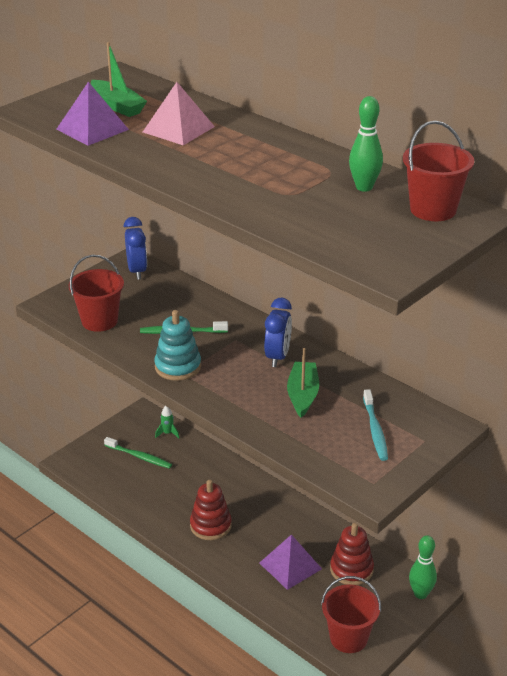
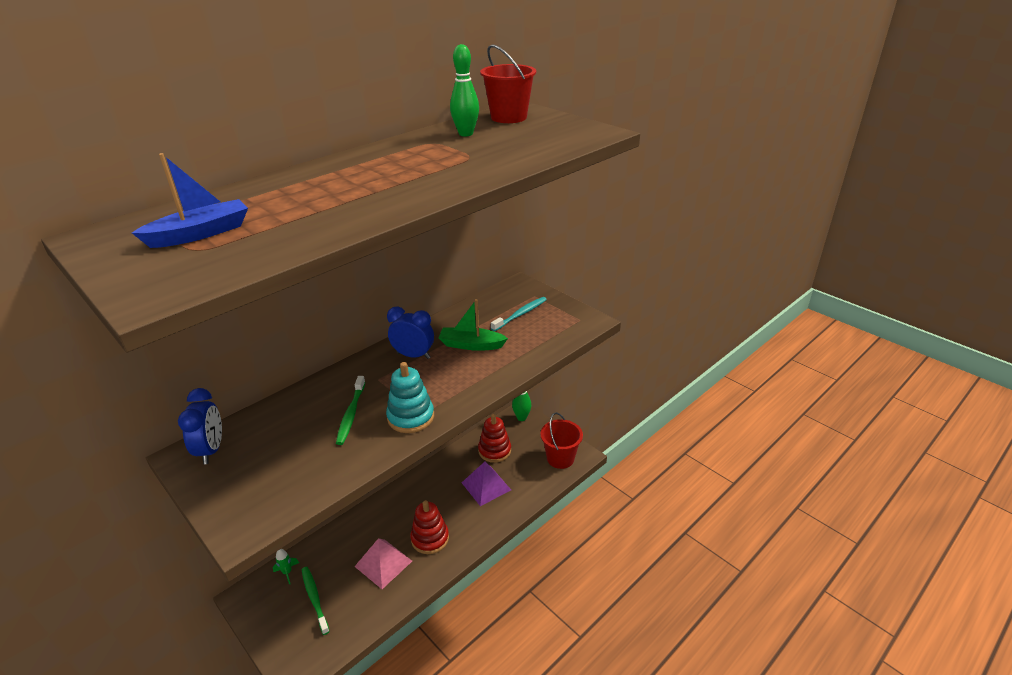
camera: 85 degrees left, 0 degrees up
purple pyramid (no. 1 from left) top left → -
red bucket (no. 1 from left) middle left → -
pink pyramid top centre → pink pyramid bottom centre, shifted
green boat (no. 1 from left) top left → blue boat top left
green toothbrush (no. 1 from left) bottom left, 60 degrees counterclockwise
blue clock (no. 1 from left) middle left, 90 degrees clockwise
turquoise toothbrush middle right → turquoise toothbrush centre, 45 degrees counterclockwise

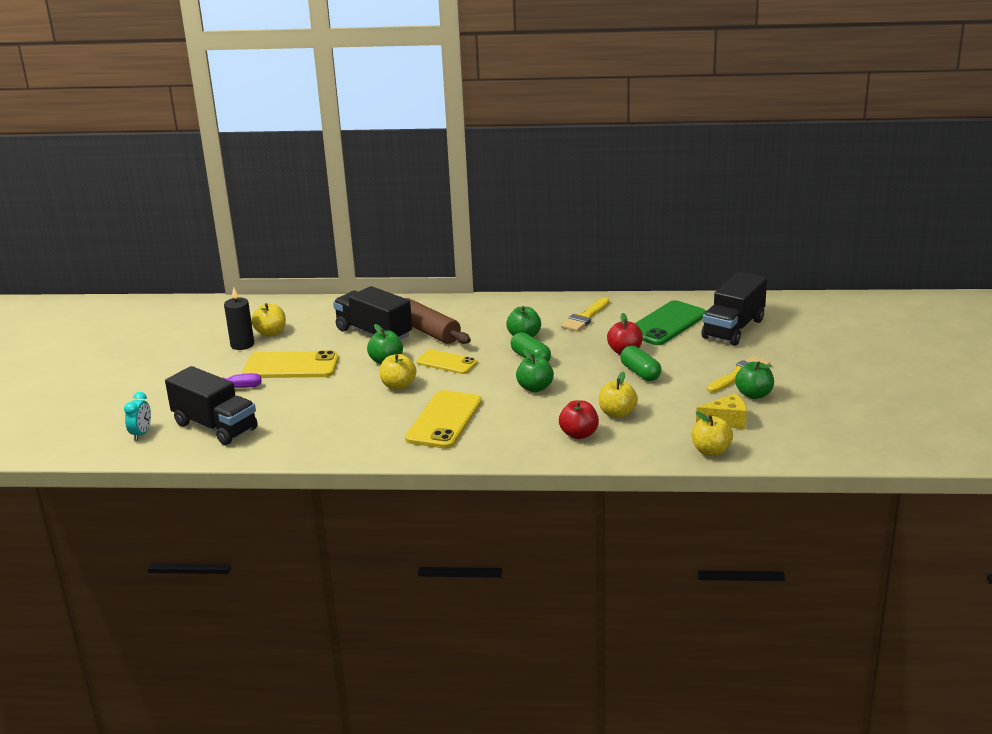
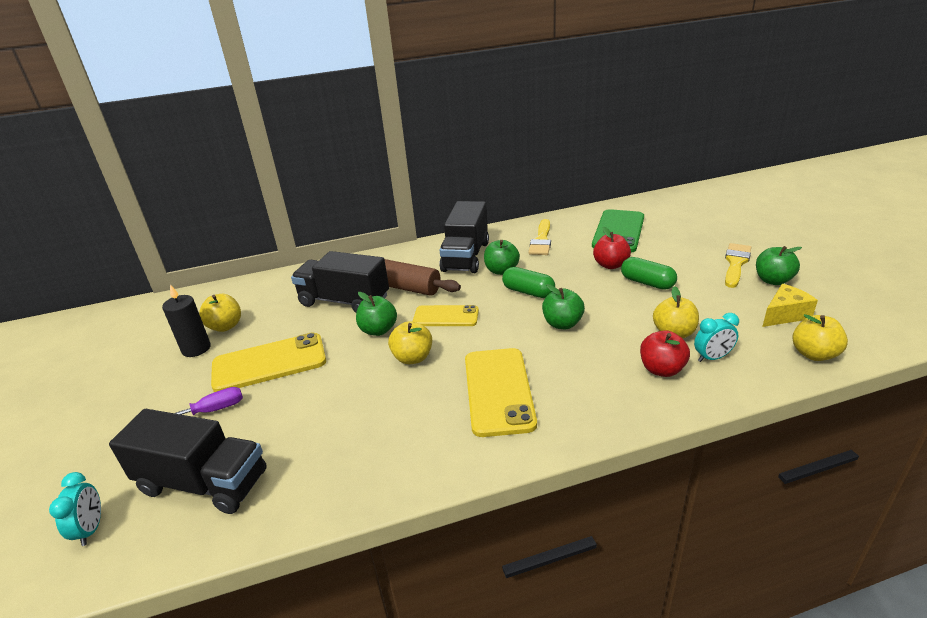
camera: 20 degrees left, 5 degrees up
- → turquoise clock (no. 2 from left) middle right
black truck (no. 3 from left) middle right → black truck (no. 3 from left) centre, shifted

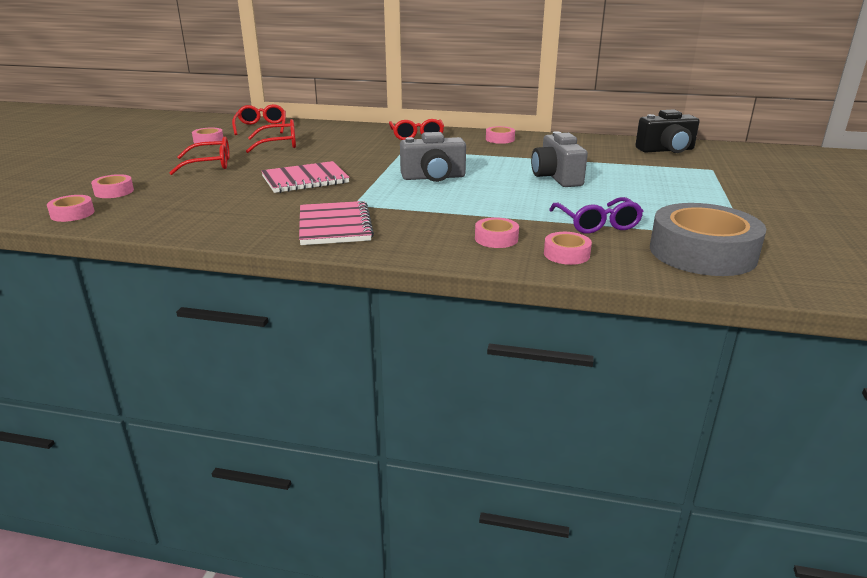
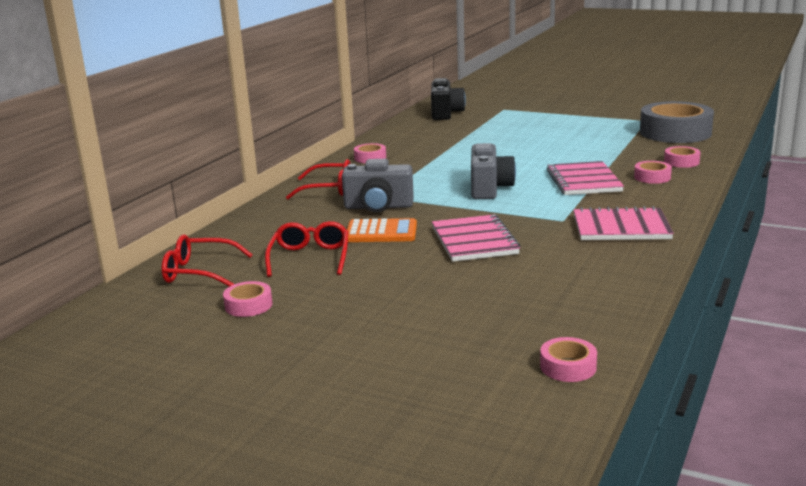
camera: 75 degrees left, 5 degrees down
pink tape (no. 2 from left) top left → -
red glasses (no. 1 from left) top left → -
purple glasses middle right → -
- → orange calculator centre
- → pink notebook (no. 2 from left) middle right
grey camera (no. 2 from left in the first image) top centre → grey camera (no. 1 from left) centre, shifted

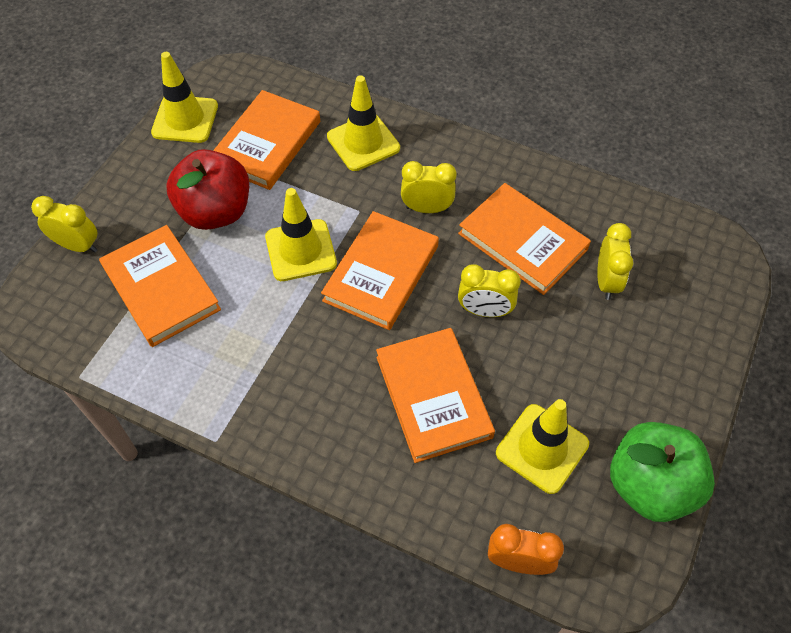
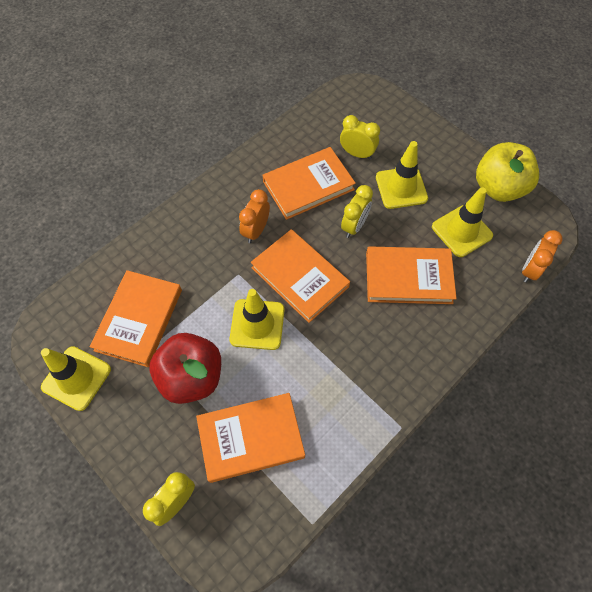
camera: 70 degrees left, 5 degrees up
yellow traffic cone (no. 3 from left) top centre → yellow traffic cone (no. 3 from left) top right, shifted
yellow clock (no. 2 from left) top centre → orange clock (no. 1 from left) centre
green apple bottom right → yellow apple top right
orange book (no. 2 from left in the first image) top centre → orange book (no. 1 from left) middle left, 60 degrees clockwise

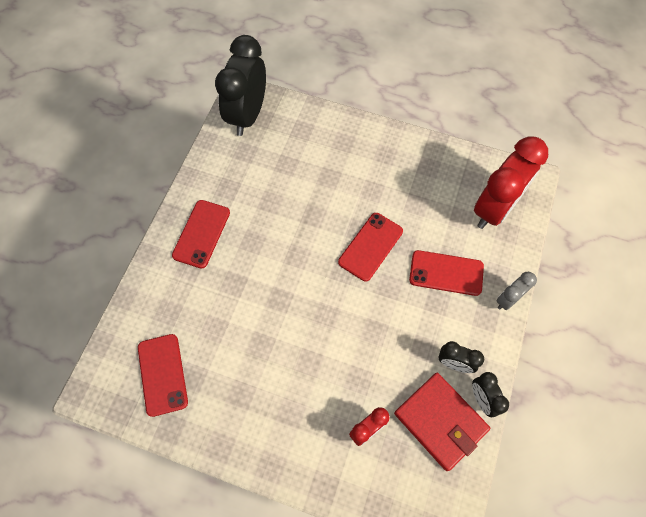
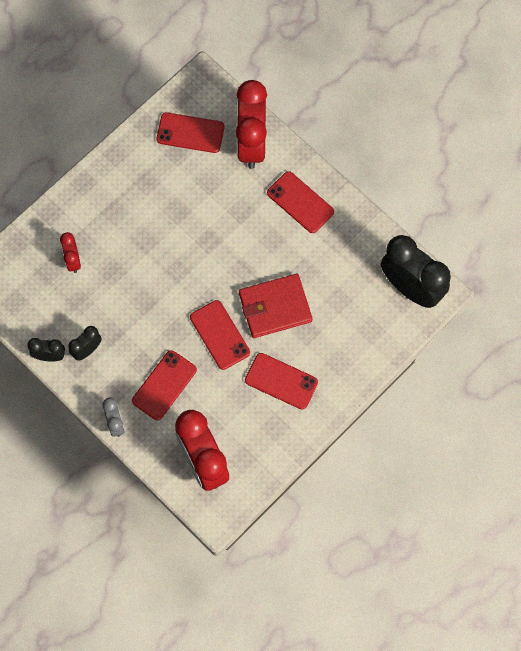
camera: 115 degrees right, 5 degrees up
- → red clock (no. 3 from left) top centre
- → red phone (no. 4 from left) centre
red wallet bottom right → red wallet centre, shifted

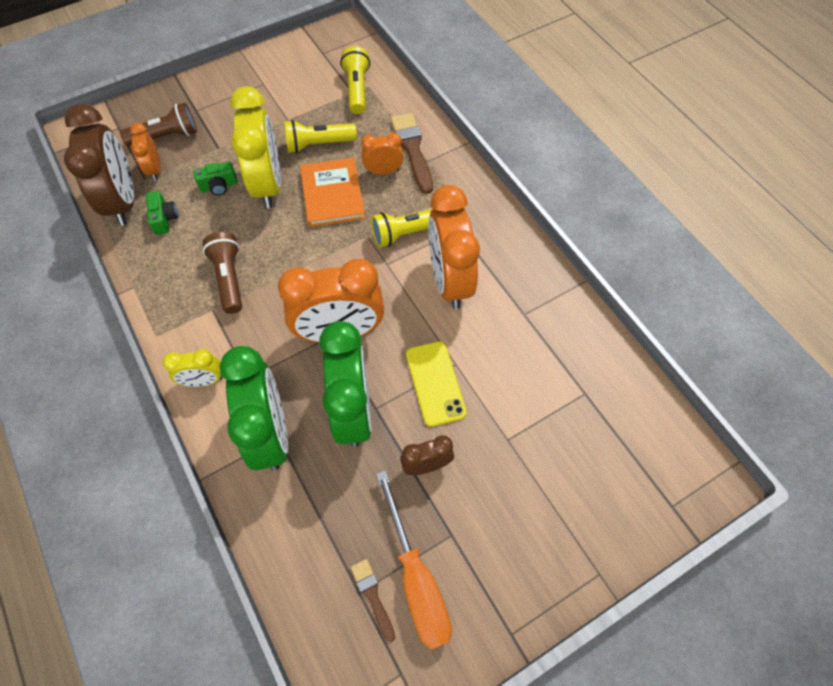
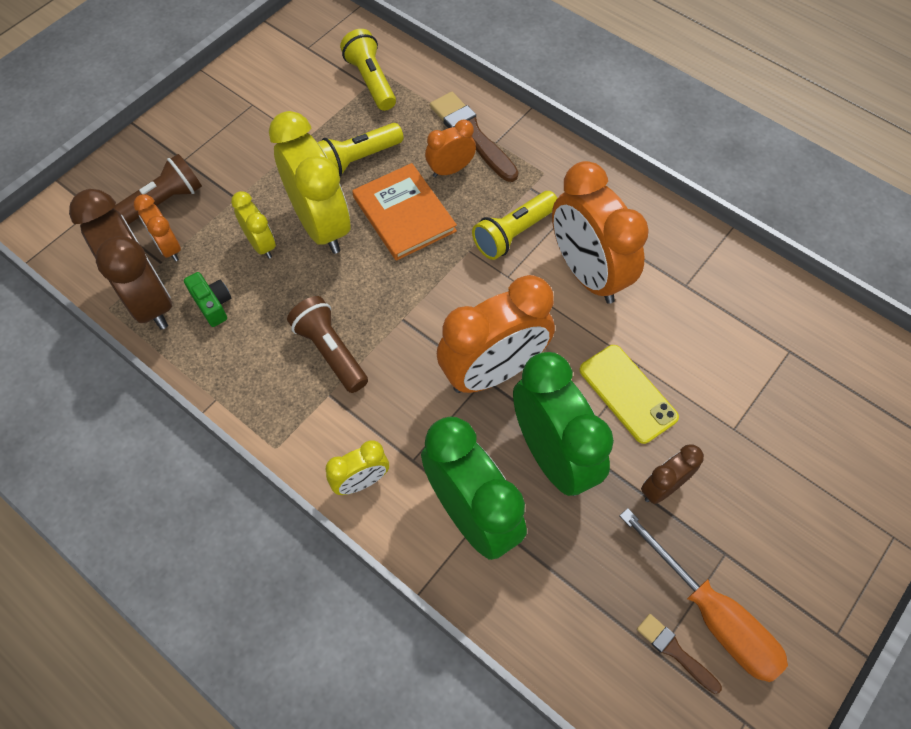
camera: 20 degrees left, 0 degrees up
green camera (no. 2 from left) top left → yellow clock (no. 1 from left) top left

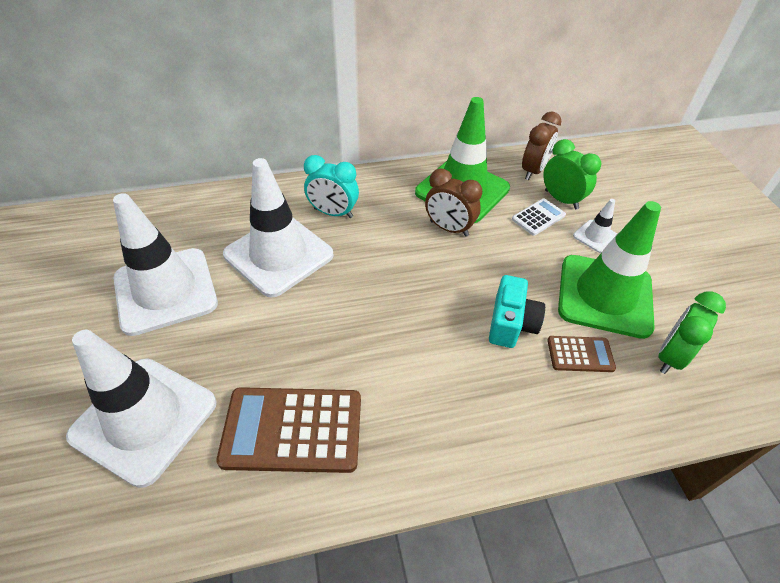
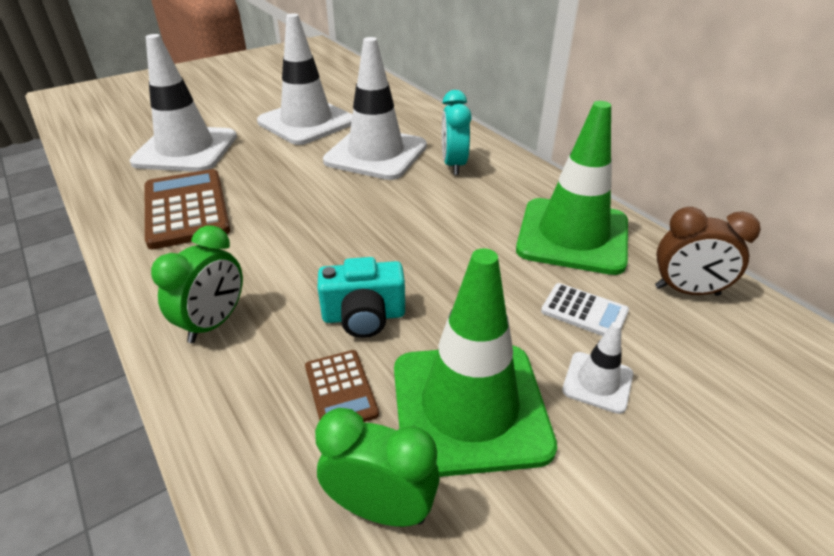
camera: 70 degrees right, 10 degrees down
brown clock (no. 1 from left) centre → -
green clock (no. 1 from left) top right → green clock (no. 1 from left) middle left, shifted

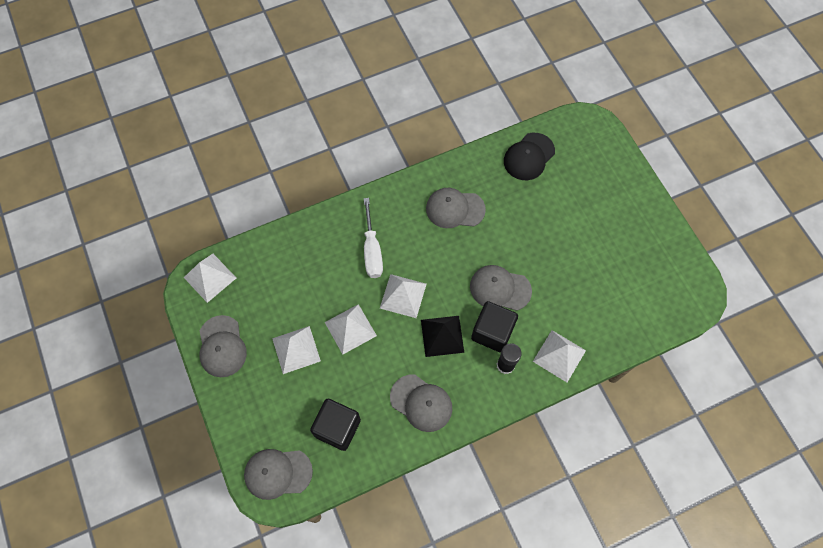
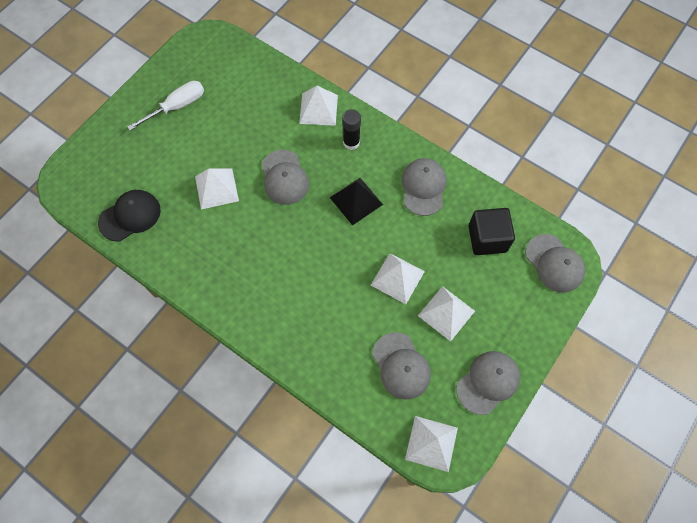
camera: 120 degrees left, 0 degrees up
black cube (no. 2 from left) centre → -
white screwdriver centre → white screwdriver top left, shifted
white pyramid (no. 4 from left in the first image) centre → white pyramid (no. 1 from left) middle left, shifted
grey cap (no. 4 from left in the first image) centre → grey cap (no. 2 from left) bottom centre, shifted
black cap top centre → black cap middle left, 45 degrees counterclockwise

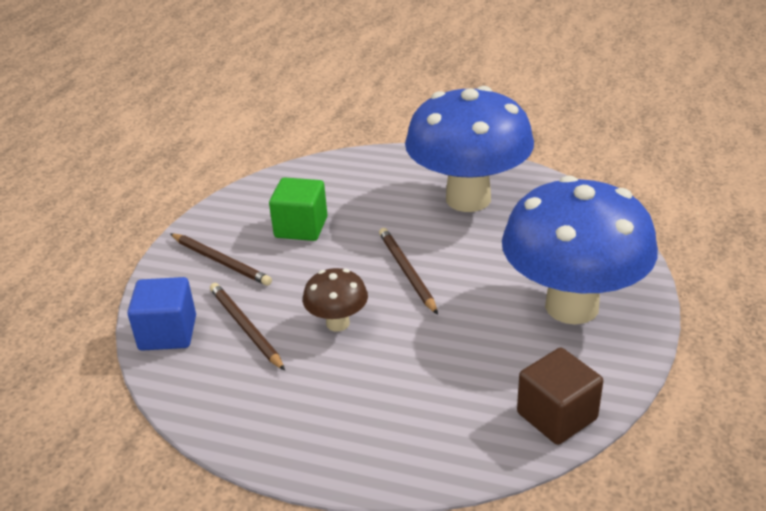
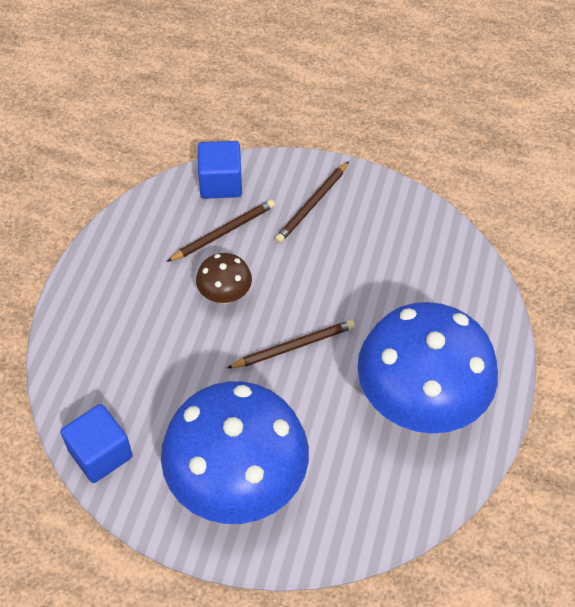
camera: 85 degrees right, 20 degrees up
green cube centre → -
brown cube bottom right → blue cube (no. 1 from left) bottom left

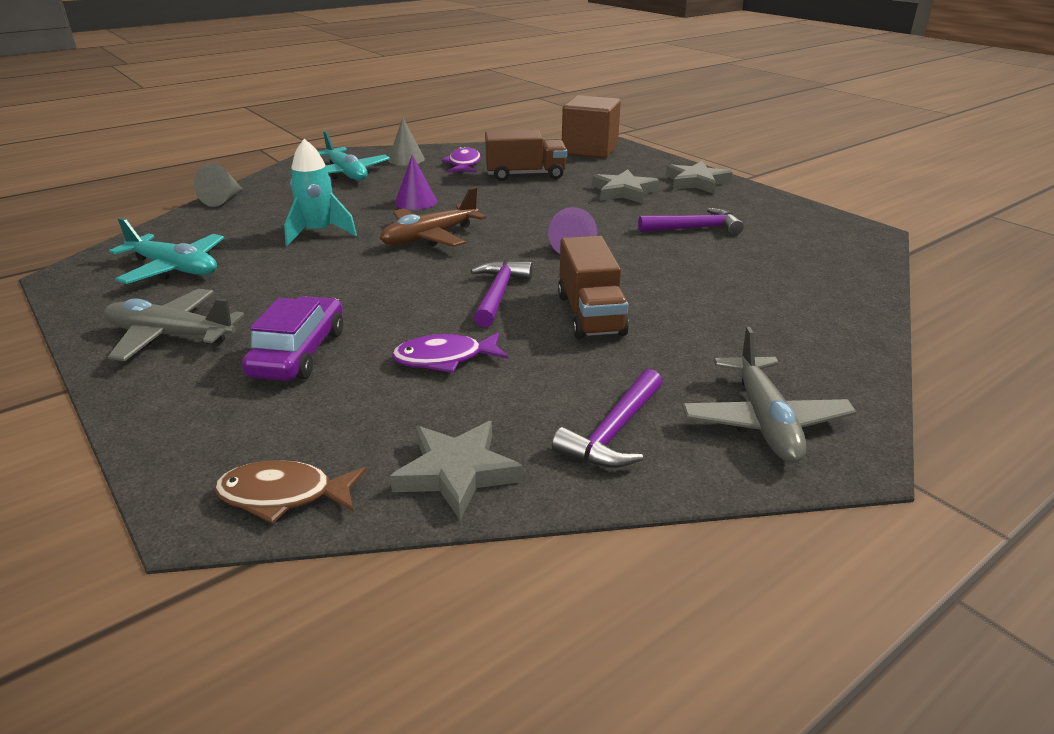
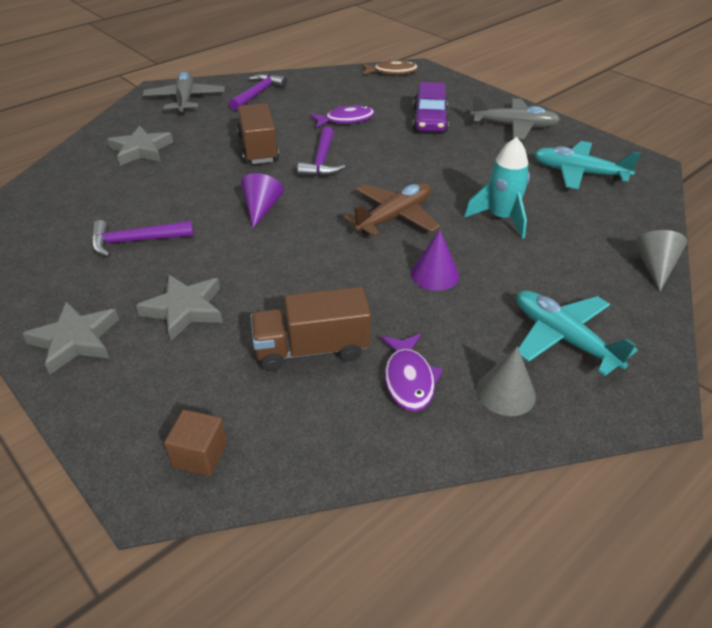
camera: 175 degrees right, 10 degrees up
grey star (no. 1 from left in the first image) centre → grey star (no. 2 from left) top left, shifted
brown cube top centre → brown cube bottom left, x0.50

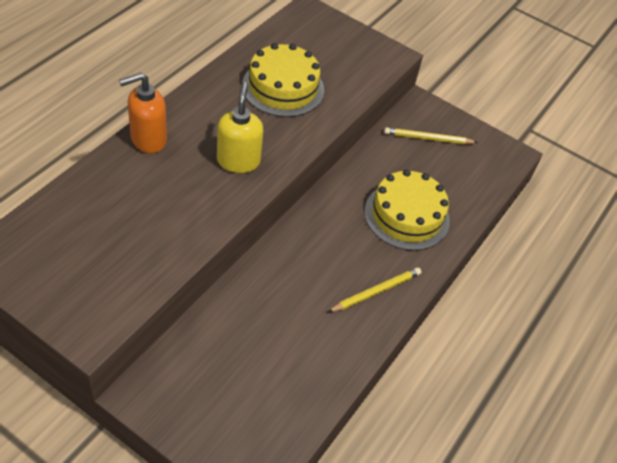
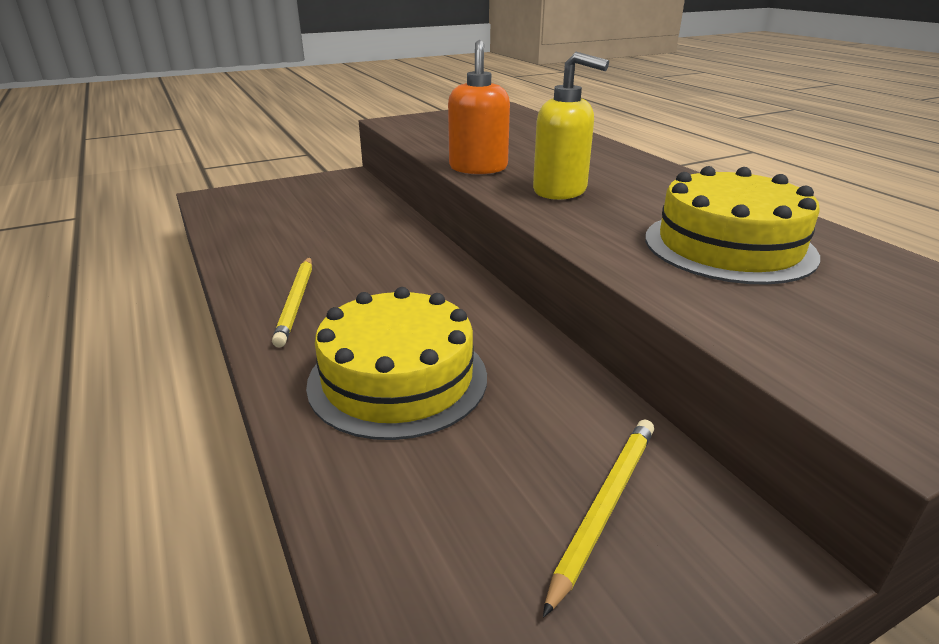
camera: 125 degrees right, 20 degrees down
orange soap dispenser top left → orange soap dispenser top centre, shifted

